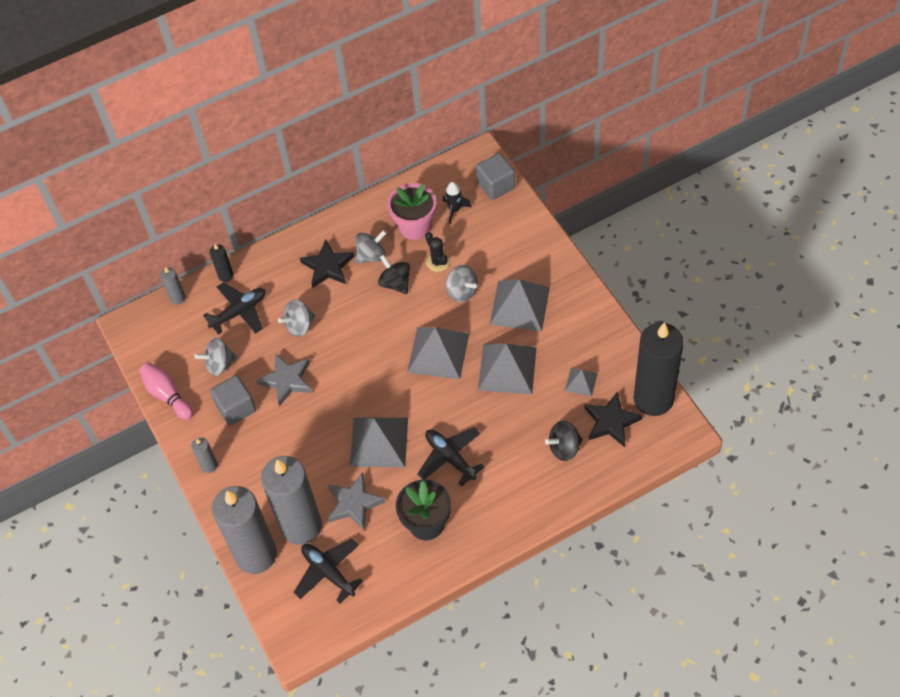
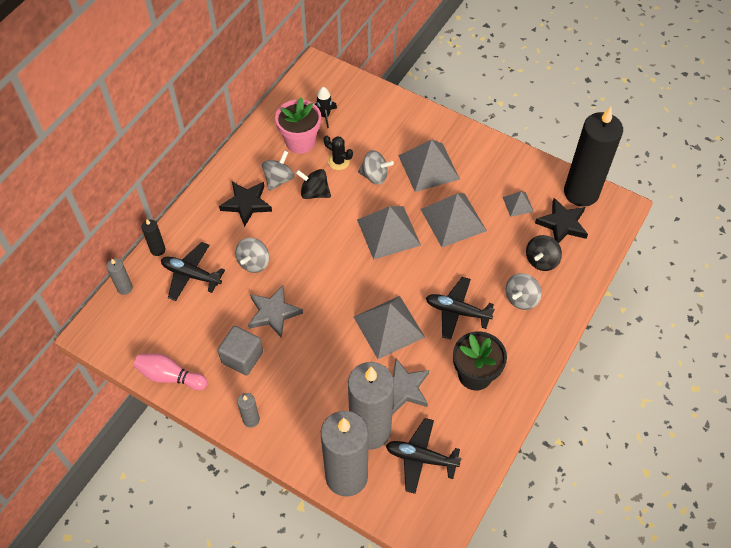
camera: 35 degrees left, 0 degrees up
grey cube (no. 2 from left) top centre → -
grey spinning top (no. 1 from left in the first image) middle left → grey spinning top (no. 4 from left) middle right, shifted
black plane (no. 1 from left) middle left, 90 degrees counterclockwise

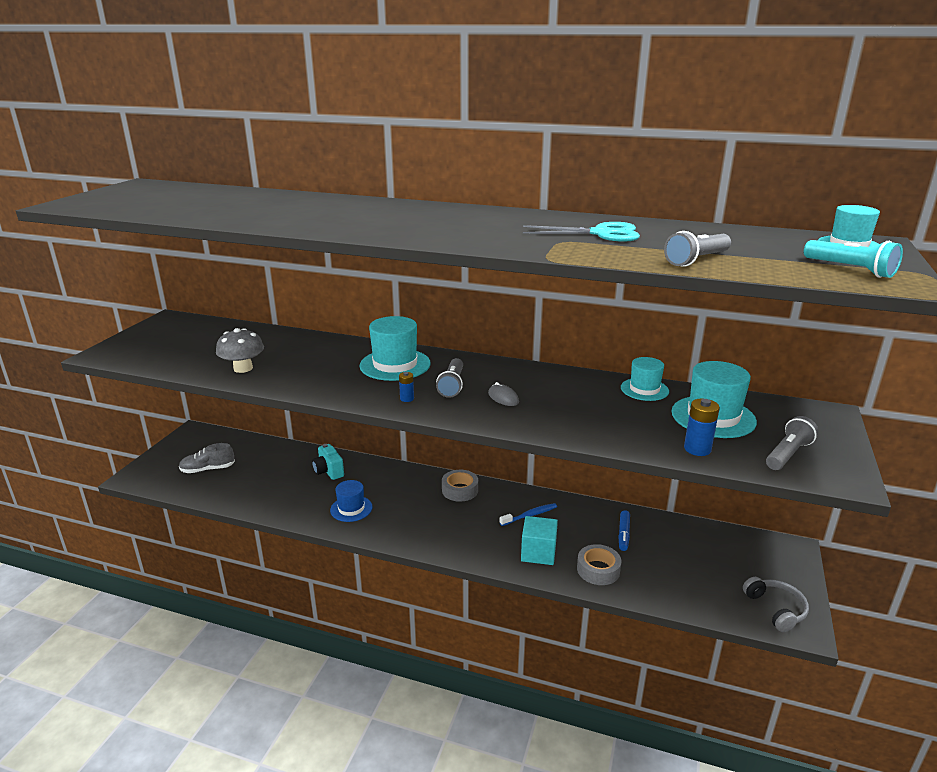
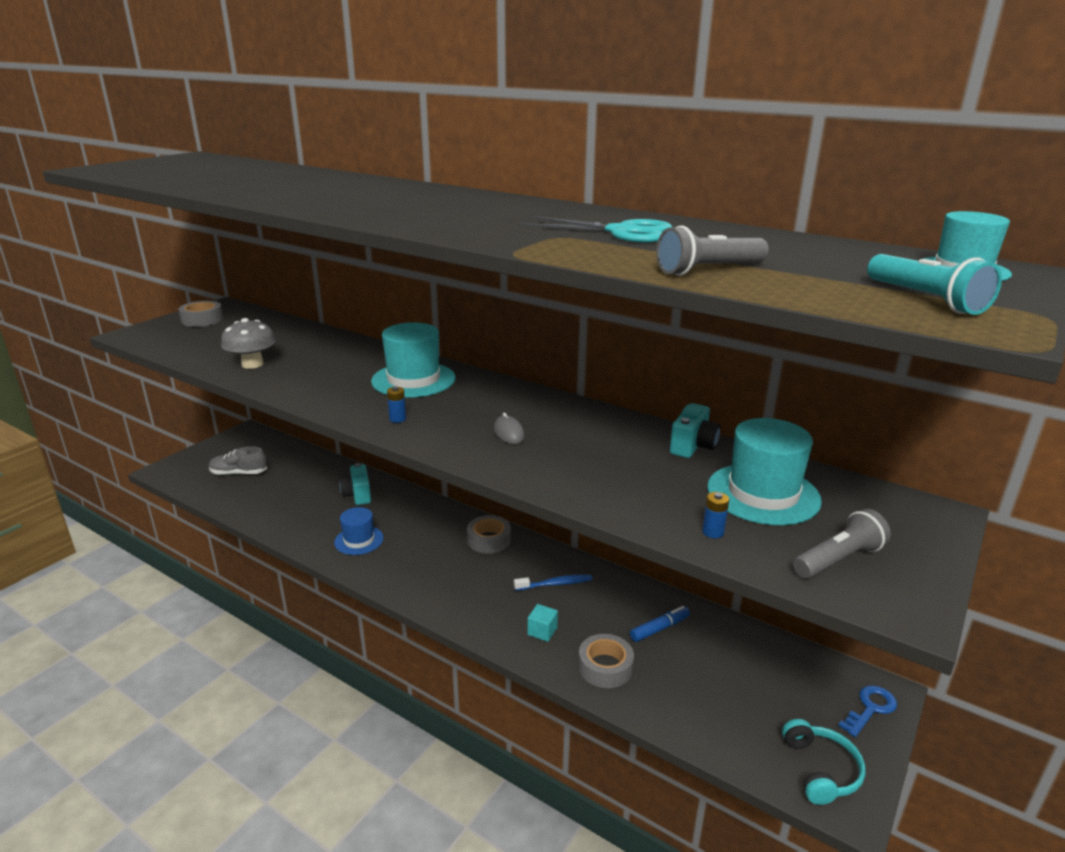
camera: 15 degrees right, 0 degrees up
grey flashlight (no. 1 from left) centre → -
- → grey tape (no. 1 from left) middle left
- → blue key bottom right
turquoise hat (no. 2 from left) middle right → turquoise camera (no. 2 from left) centre
grey headphones bottom right → turquoise headphones bottom right
blue marker bottom centre, 150 degrees counterclockwise
turquoise cube bottom centre, x0.57
blue battery (no. 2 from left) middle right, x0.60

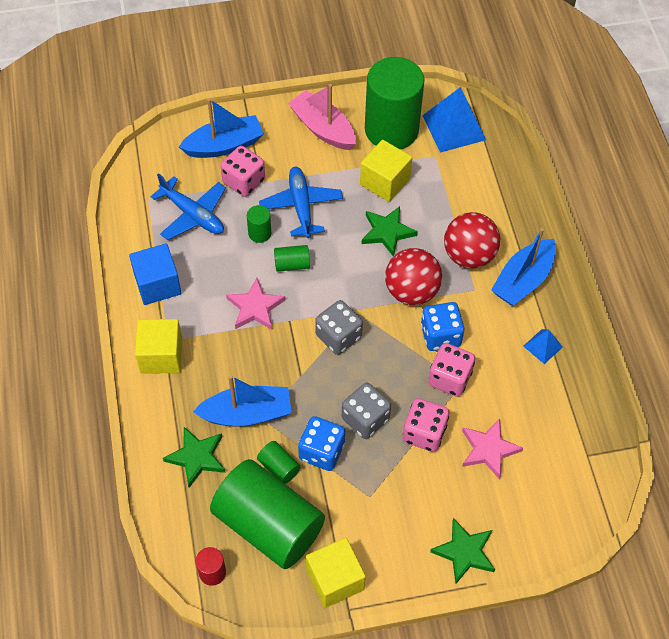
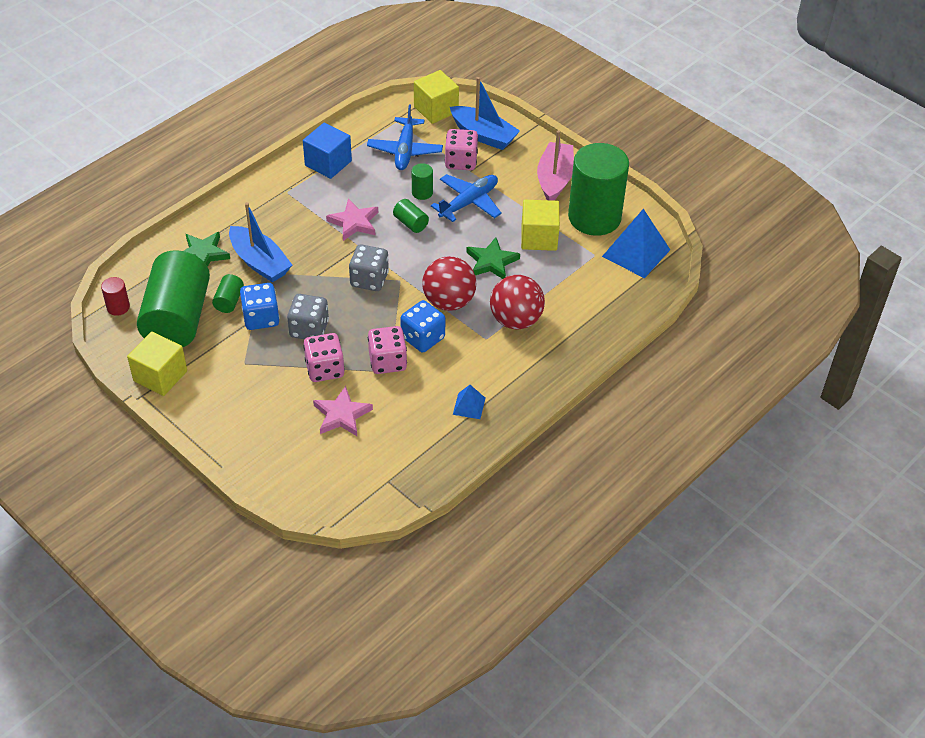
camera: 55 degrees right, 10 degrees down
green star (no. 3 from left) bottom right → -
blue boat (no. 3 from left) middle right → -
yellow cube (no. 1 from left in the first image) middle left → yellow cube (no. 2 from left) top centre, shifted

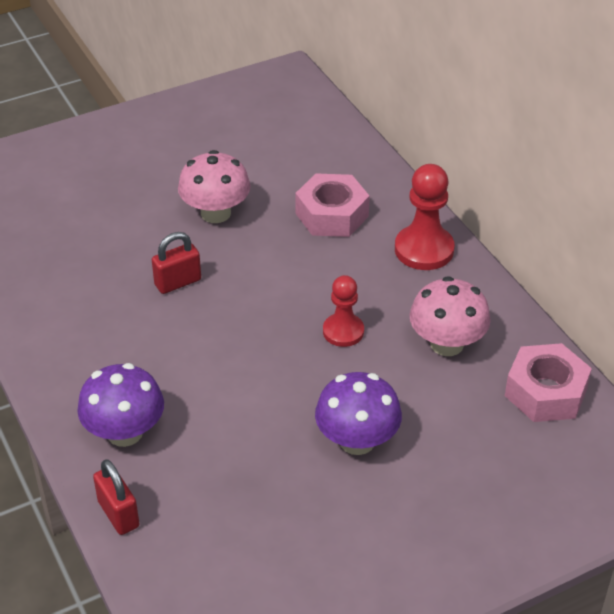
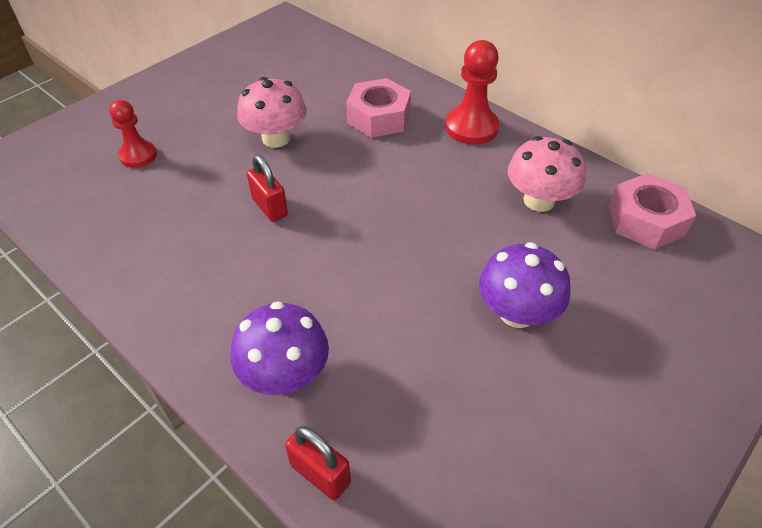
camera: 20 degrees left, 5 degrees up
red pawn (no. 1 from left) centre → red pawn (no. 1 from left) top left, shifted
red padlock (no. 2 from left in the first image) middle left → red padlock (no. 1 from left) centre, 75 degrees counterclockwise

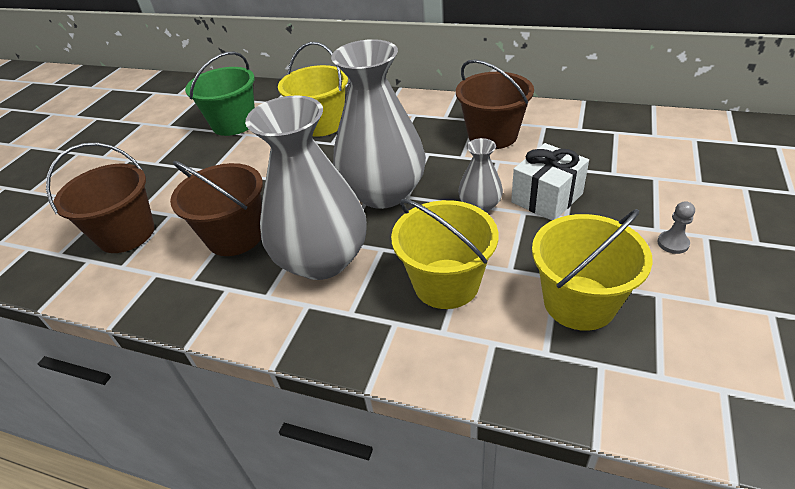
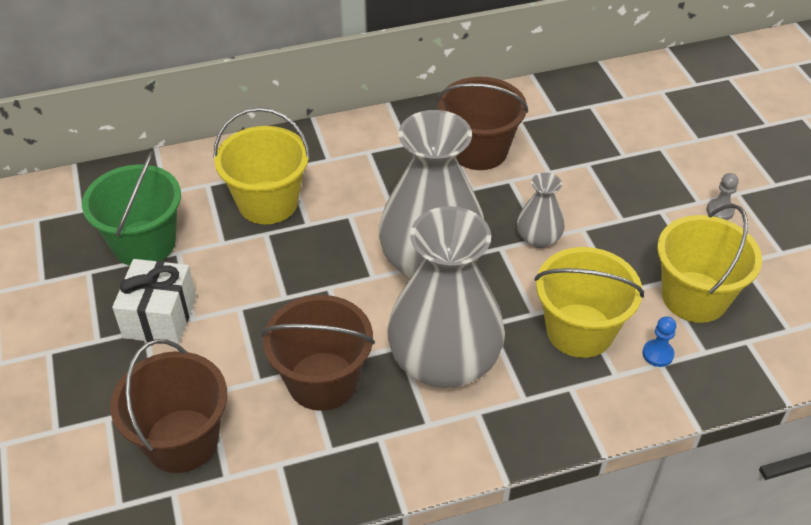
camera: 40 degrees left, 5 degrees up
- → blue pawn middle right
white gift middle right → white gift middle left, shifted

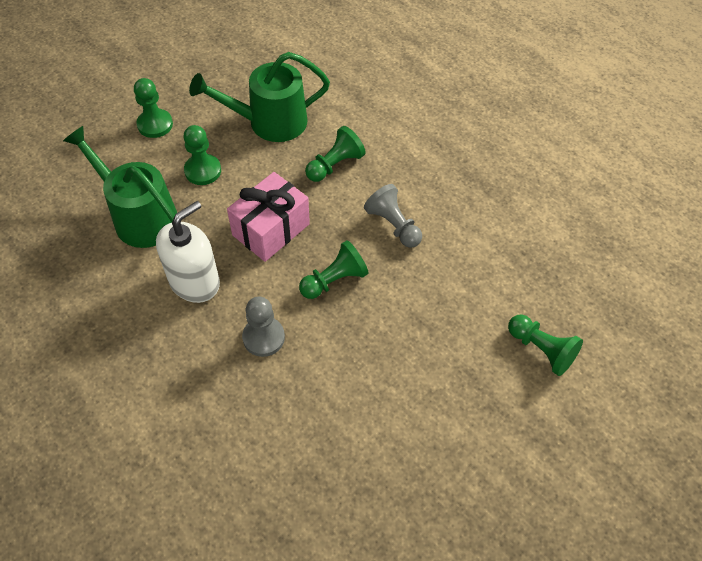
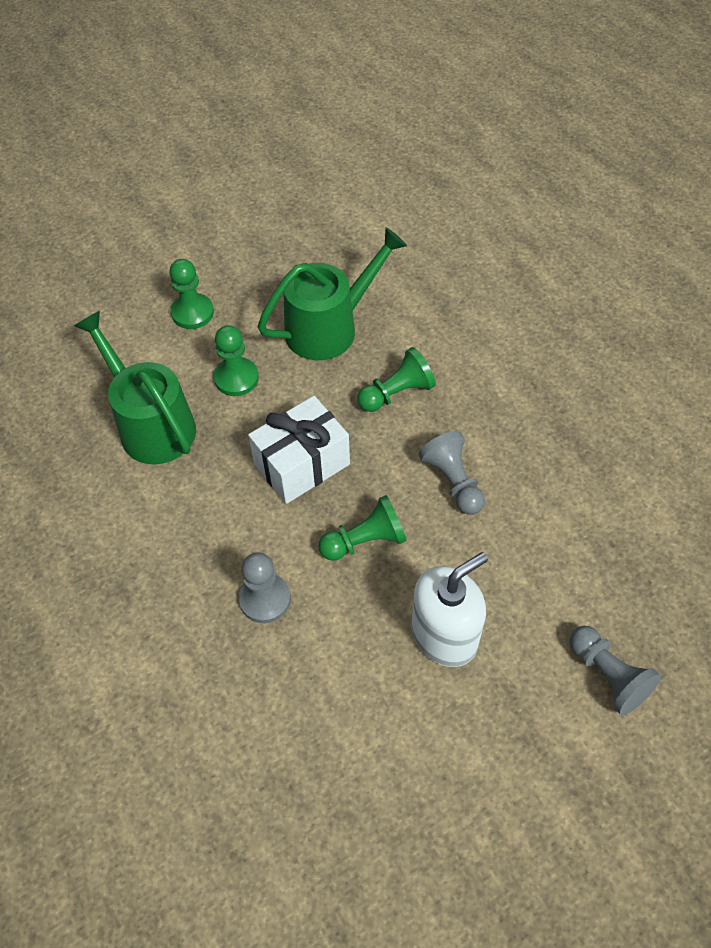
camera: 15 degrees right, 0 degrees up
white soap dispenser middle left → white soap dispenser centre, shifted
pink gift centre → white gift centre
green pawn (no. 5 from left) middle right → grey pawn (no. 3 from left) bottom right
green watering can (no. 2 from left) top centre, 150 degrees clockwise

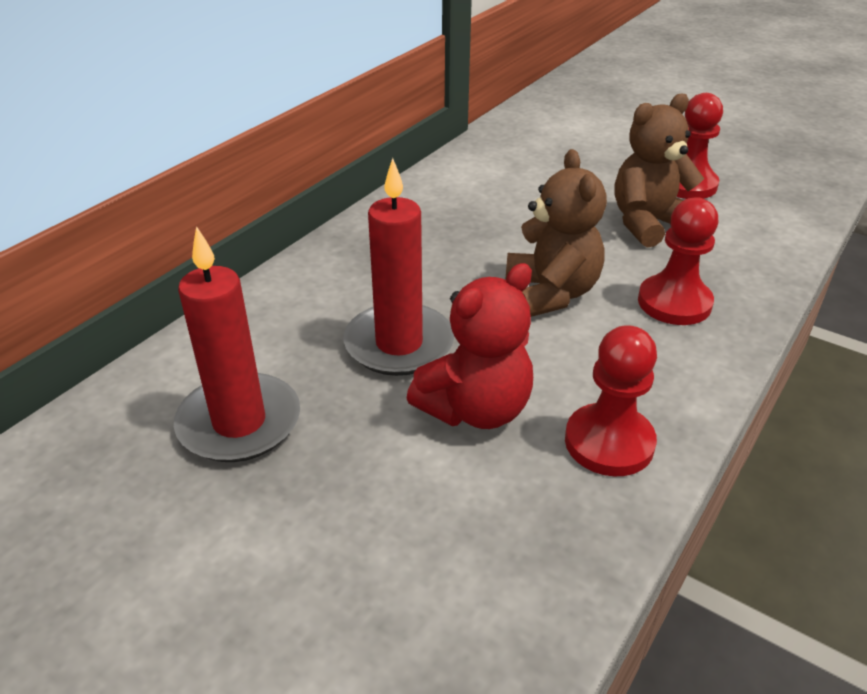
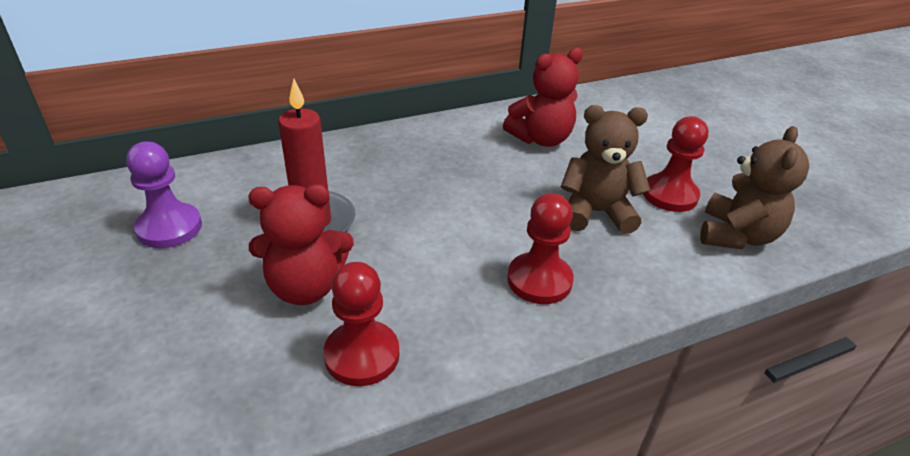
camera: 30 degrees right, 0 degrees up
- → red teddy bear (no. 2 from left) top centre
brown teddy bear (no. 1 from left in the first image) centre → brown teddy bear (no. 2 from left) middle right, shifted
red candle (no. 1 from left) middle left → purple pawn middle left

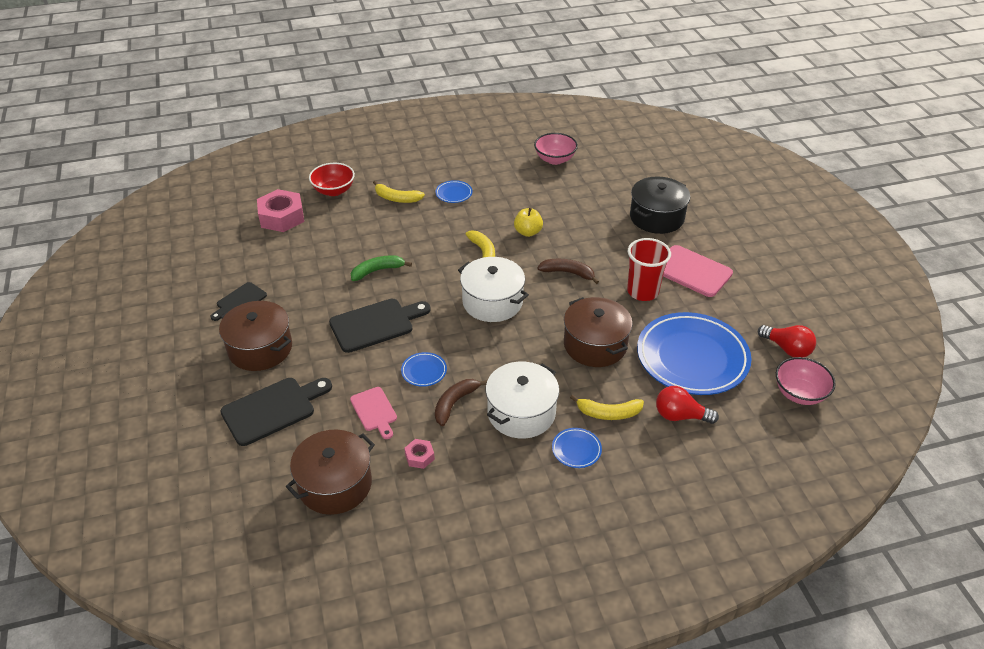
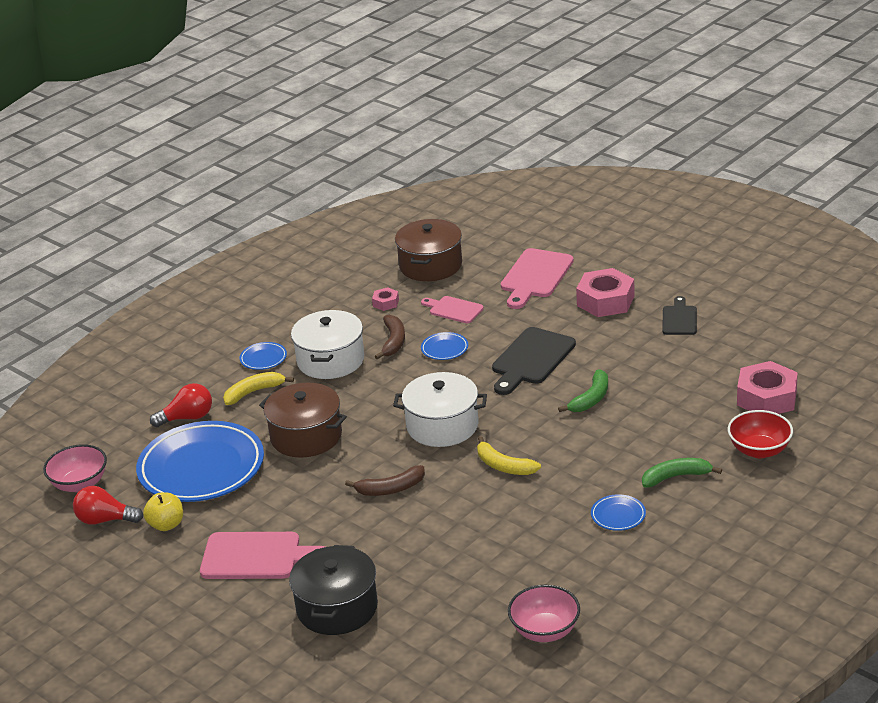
camera: 150 degrees right, 10 degrees down
red cup centre → -
yellow apple centre → yellow apple bottom left, shifted
brown pot (no. 1 from left) middle left → pink nut (no. 2 from left) middle right
black cutting board (no. 2 from left) middle left → pink cutting board (no. 3 from left) centre
yellow banana (no. 1 from left) top centre → green banana (no. 2 from left) bottom right

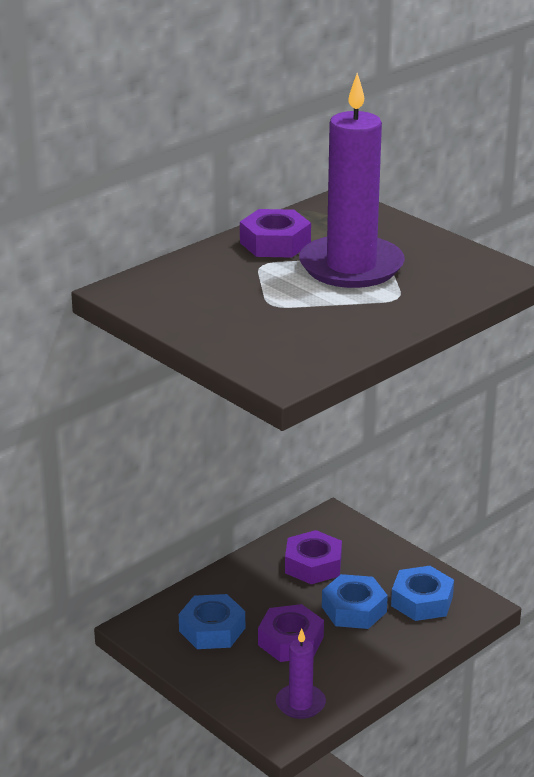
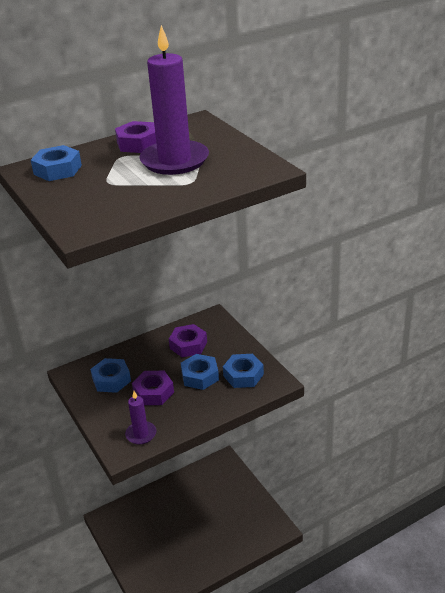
camera: 15 degrees right, 5 degrees up
- → blue nut (no. 1 from left) top left

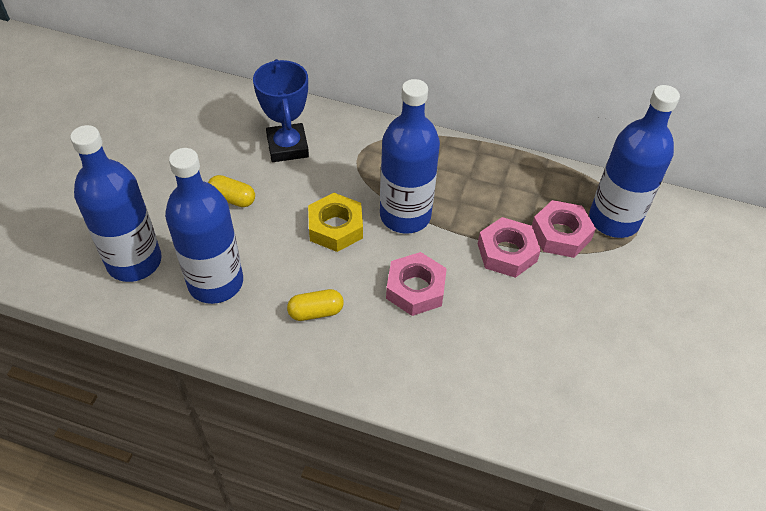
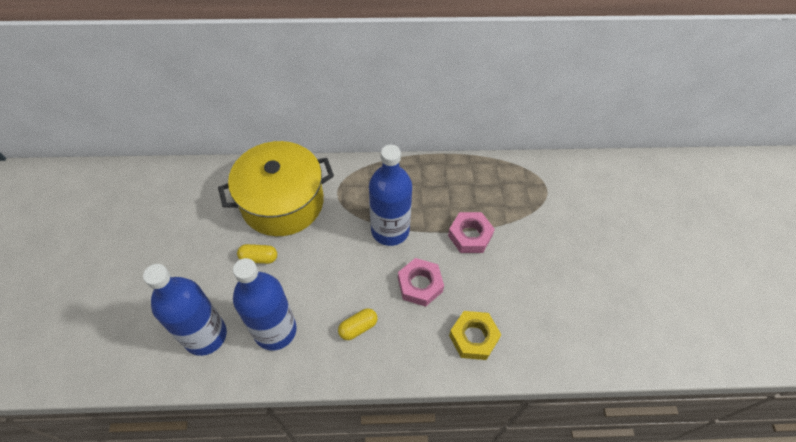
camera: 20 degrees left, 5 degrees up
pink nut (no. 3 from left) middle right → -
blue bottle (no. 4 from left) top right → -
yellow nut centre → yellow nut bottom centre, shifted
blue trophy top centre → yellow pot centre

